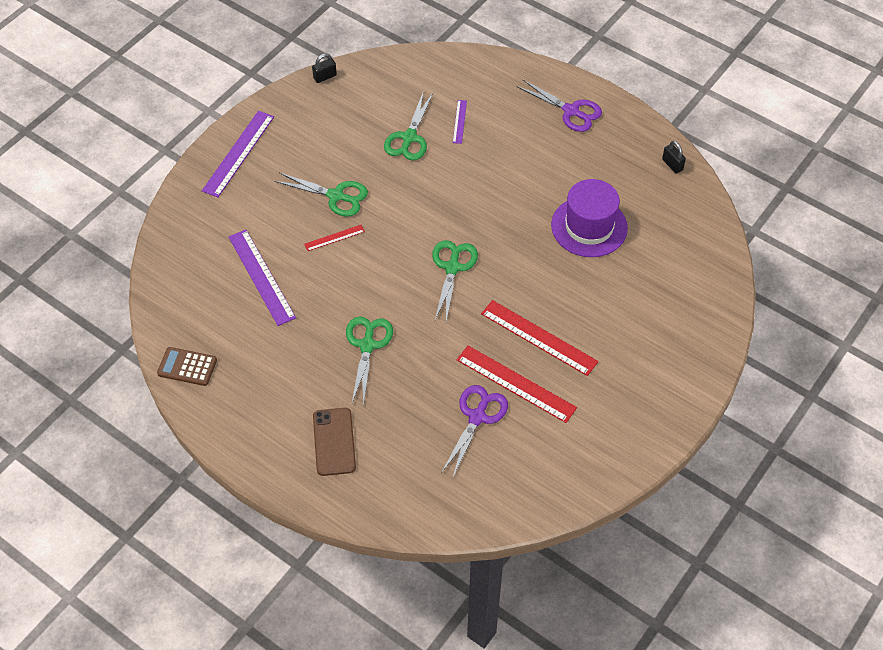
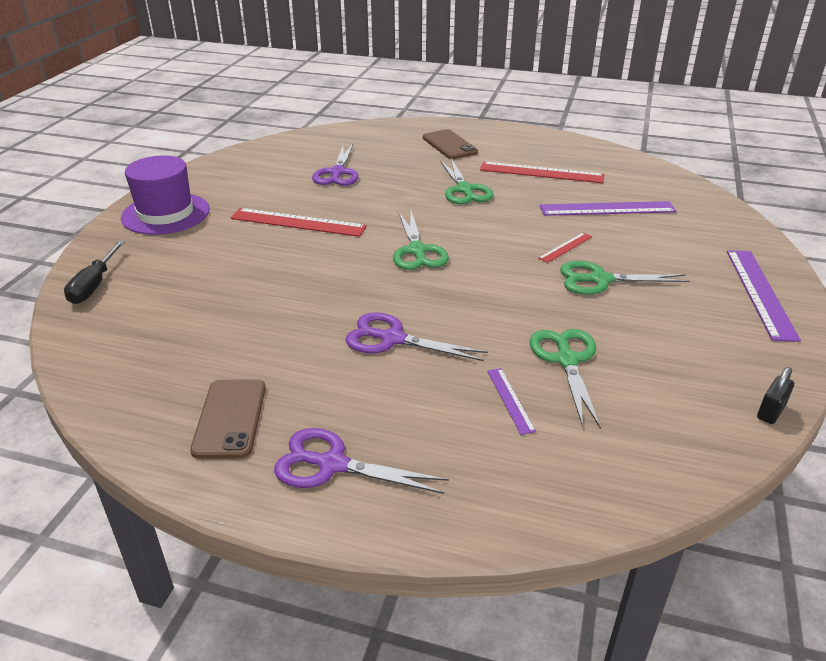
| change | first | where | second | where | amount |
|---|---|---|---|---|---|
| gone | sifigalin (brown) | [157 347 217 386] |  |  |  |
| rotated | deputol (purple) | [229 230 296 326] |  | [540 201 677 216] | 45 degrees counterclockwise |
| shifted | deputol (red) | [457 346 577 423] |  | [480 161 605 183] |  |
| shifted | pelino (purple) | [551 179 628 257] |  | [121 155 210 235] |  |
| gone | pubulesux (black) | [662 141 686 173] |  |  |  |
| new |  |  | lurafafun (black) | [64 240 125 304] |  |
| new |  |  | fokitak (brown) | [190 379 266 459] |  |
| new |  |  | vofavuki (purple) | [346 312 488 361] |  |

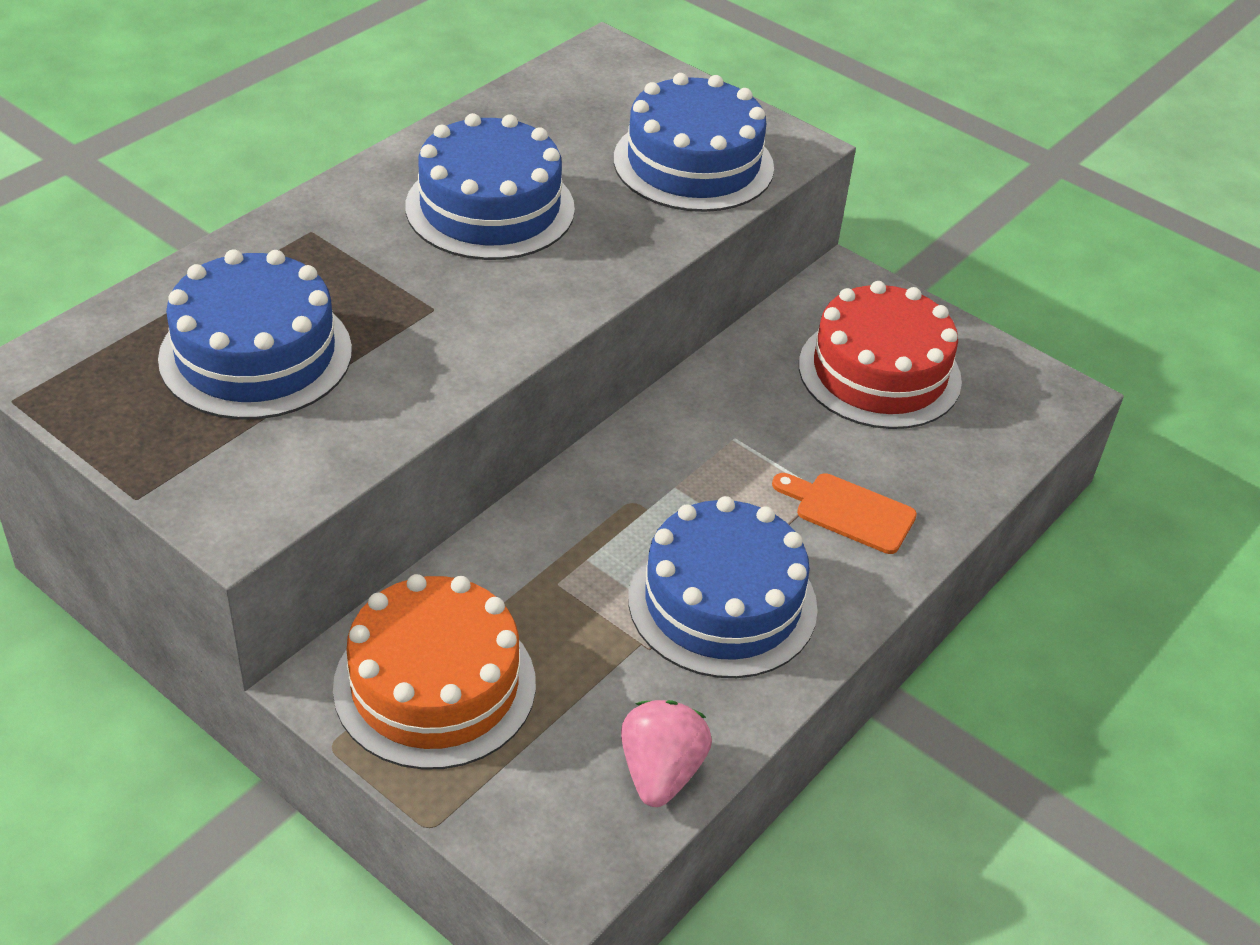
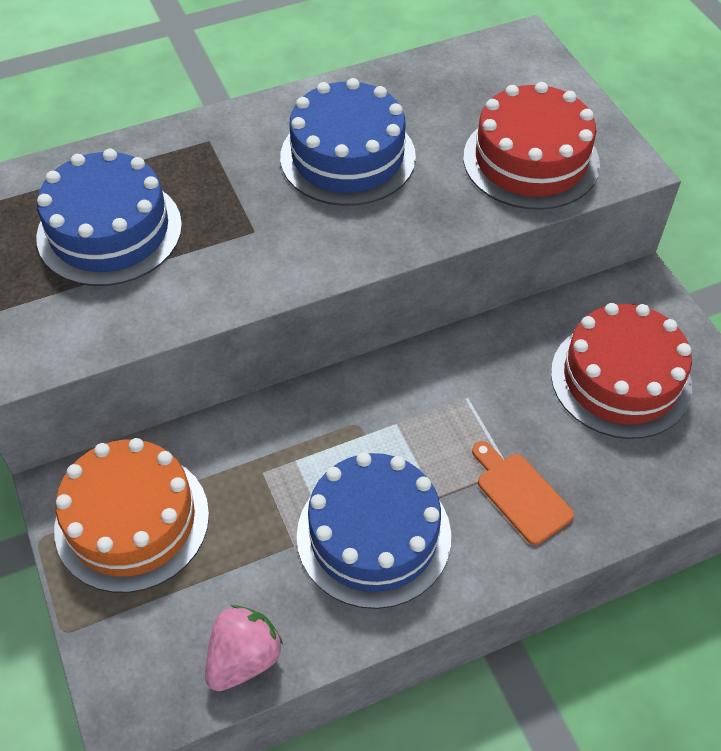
| change | first | where | second | where | amount |
|---|---|---|---|---|---|
| repainted | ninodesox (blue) | [614 73 774 212] | ninodesox (red) | [463 82 600 210] |  |

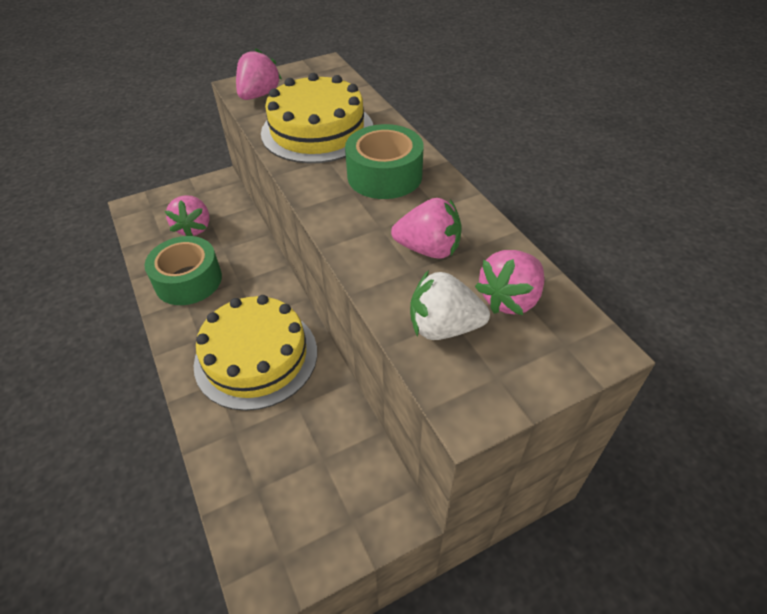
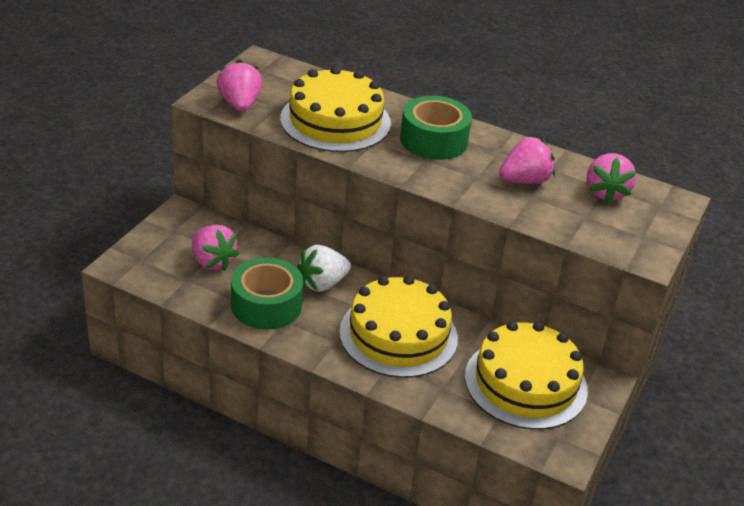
| change | first | where | second | where | amount |
|---|---|---|---|---|---|
| shifted | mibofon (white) | [410 270 490 340] |  | [297 245 351 292] |  |
| new |  |  | ninodesox (yellow) | [465 321 588 430] |  |

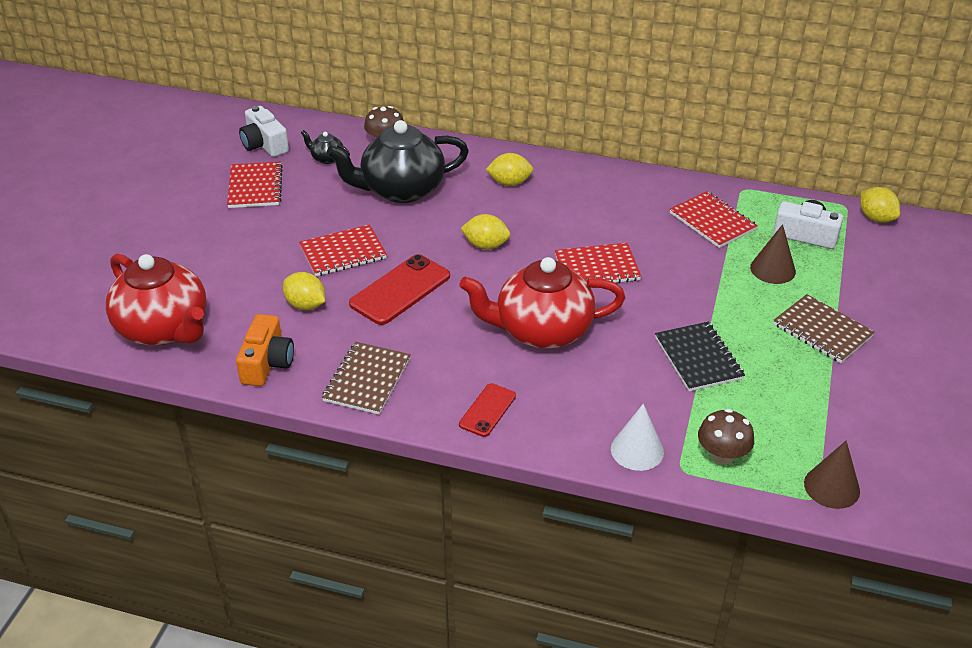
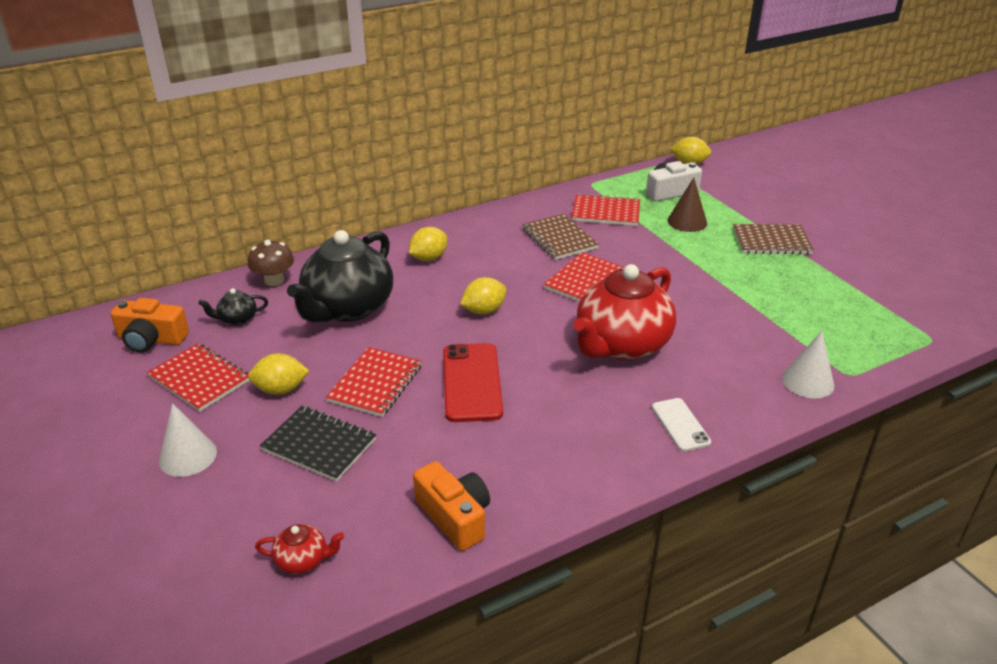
| change | first | where | second | where | amount |
|---|---|---|---|---|---|
| scaled | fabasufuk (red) | [106 254 206 346] |  | [255 524 344 574] | x0.41 |
| repainted | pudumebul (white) | [239 106 289 157] | pudumebul (orange) | [111 298 189 353] |  |
| shifted | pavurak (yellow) | [283 272 325 310] |  | [248 353 309 395] |  |
| shifted | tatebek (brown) | [322 342 411 415] |  | [522 214 599 260] |  |
| repainted | fokitak (red) | [459 383 516 437] | fokitak (white) | [652 398 711 452] |  |
| shifted | tatebek (black) | [655 322 745 392] |  | [260 406 376 481] |  |
| gone | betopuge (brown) | [698 409 754 465] |  |  |  |
| gone | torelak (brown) | [804 440 860 509] |  |  |  |
| new |  |  | torelak (white) | [159 403 217 477] |  |

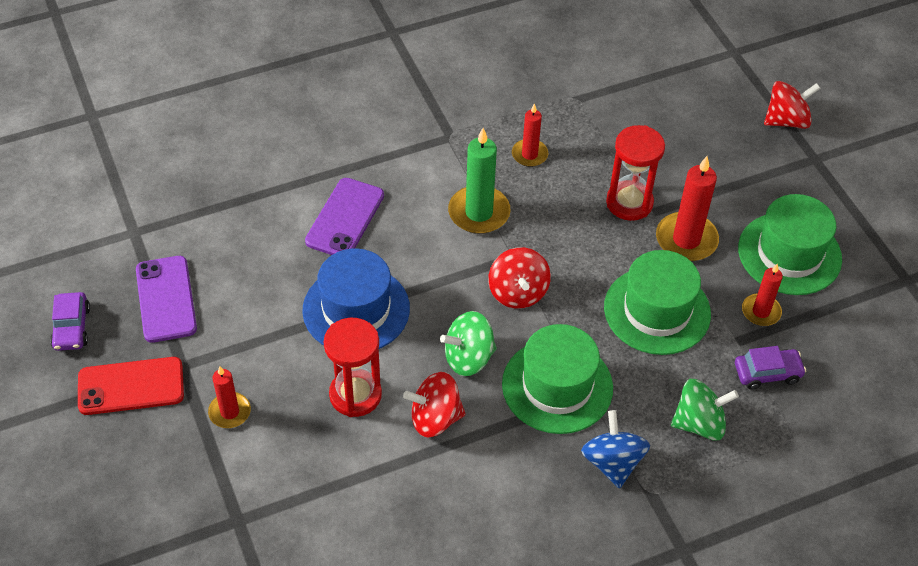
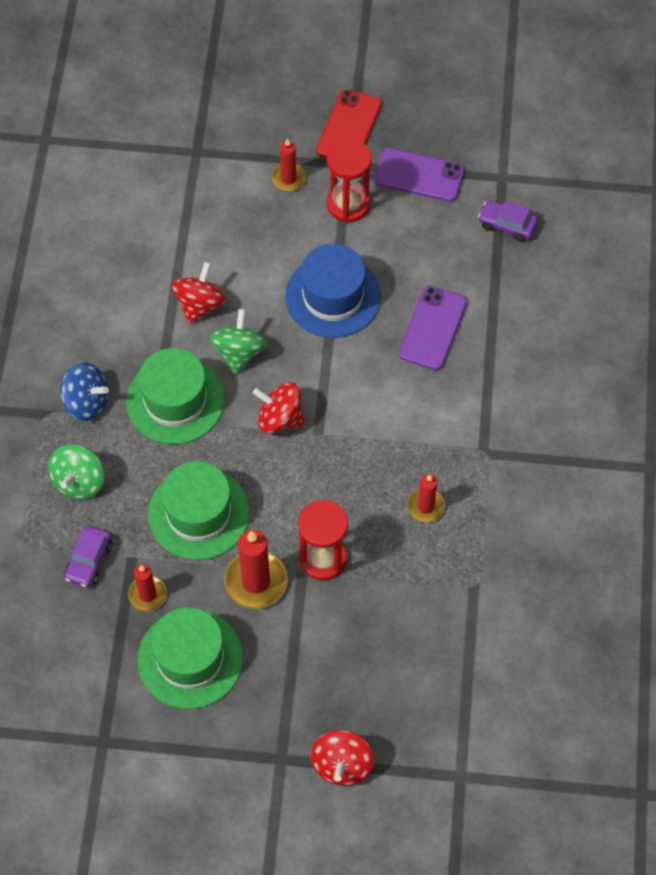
| change | first | where | second | where | amount |
|---|---|---|---|---|---|
| shifted | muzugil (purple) | [50 292 90 351] |  | [478 200 538 242] |  |
| rotated | fokitak (purple) | [305 178 384 255] |  | [398 286 467 370] | 60 degrees clockwise |
| shifted | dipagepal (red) | [324 318 382 417] |  | [327 139 372 223] |  |
| gone | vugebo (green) | [448 128 511 234] |  |  |  |

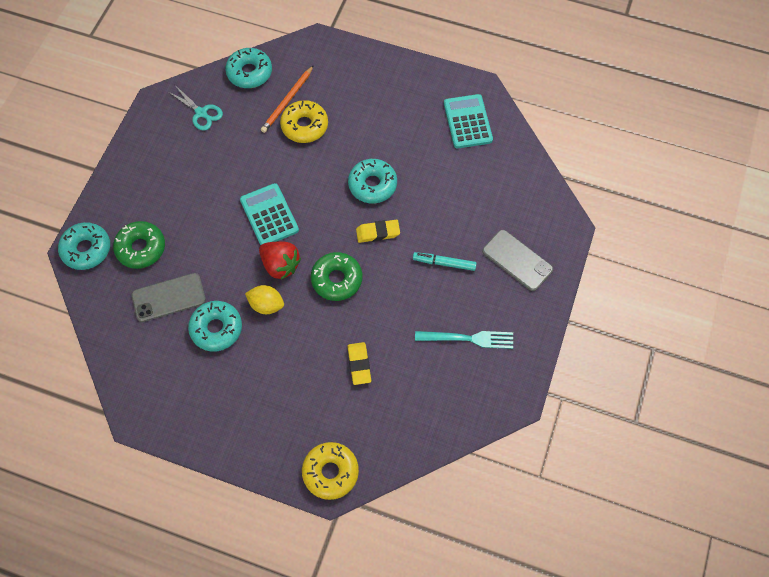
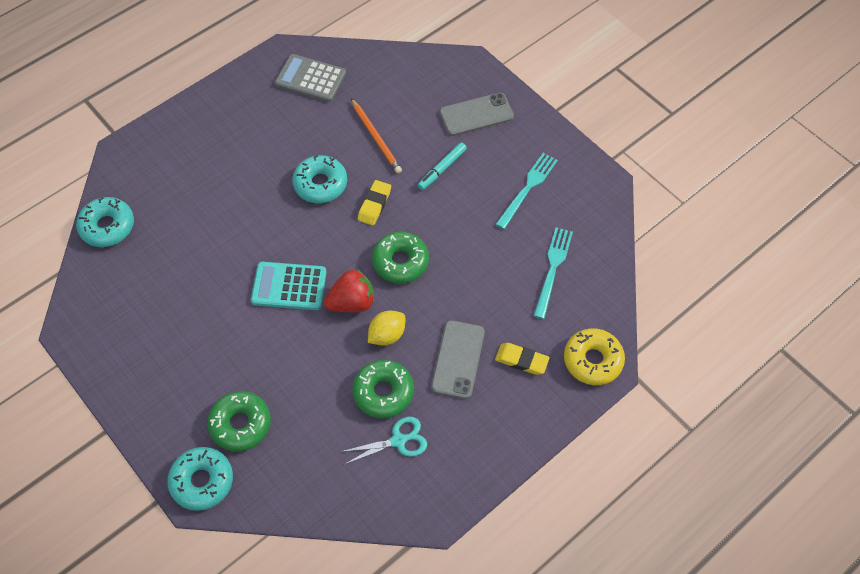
| change | first | where | second | where | amount |
|---|---|---|---|---|---|
| shifted | fokitak (grey) | [132 273 206 322] |  | [431 320 485 399] |  |
| shifted | vofavuki (turquoise) | [167 86 223 130] |  | [340 417 427 464] |  |
| repainted | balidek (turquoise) | [188 301 242 352] | balidek (green) | [352 360 414 418] |  |
| shifted | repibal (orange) | [261 65 314 133] |  | [351 98 402 173] |  |
| gone | balidek (yellow) | [280 100 328 143] |  |  |  |
| shifted | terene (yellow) | [347 342 371 385] |  | [495 343 550 375] |  |
| repainted | sifigalin (turquoise) | [444 94 493 148] | sifigalin (grey) | [275 54 346 102] |  |
| new |  |  | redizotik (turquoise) | [533 227 573 319] |  |

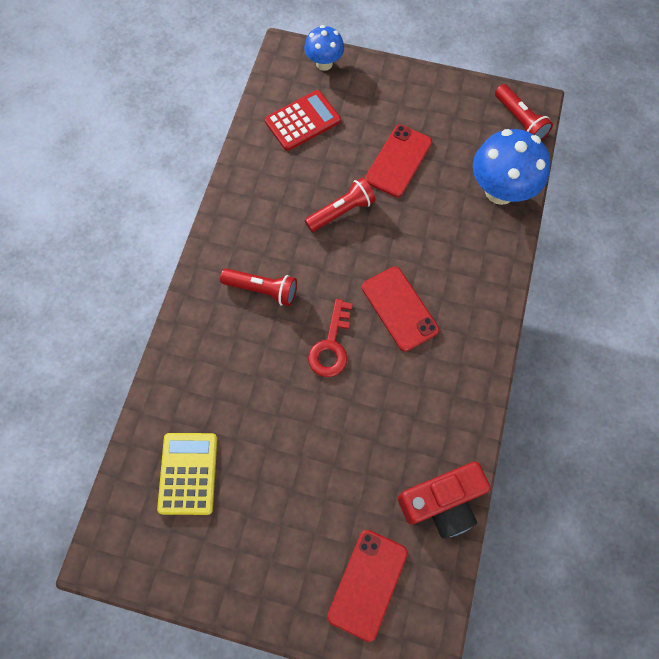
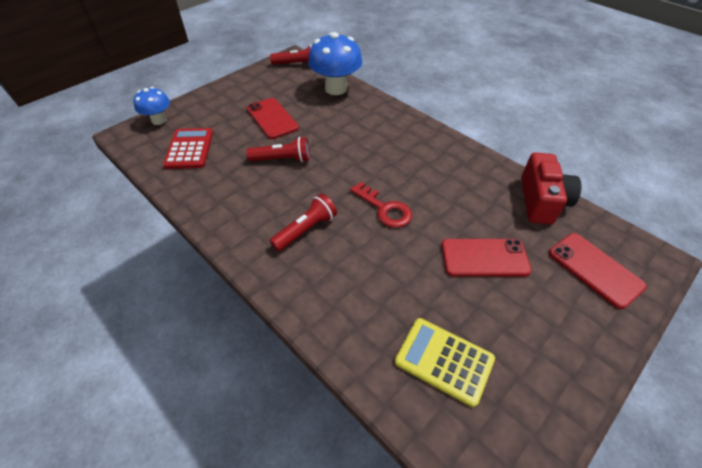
| change | first | where | second | where | amount |
|---|---|---|---|---|---|
| rotated | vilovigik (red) | [305 178 376 232] |  | [246 137 310 162] | 90 degrees clockwise |
| shifted | fokitak (red) | [362 266 439 352] |  | [442 239 532 277] |  |

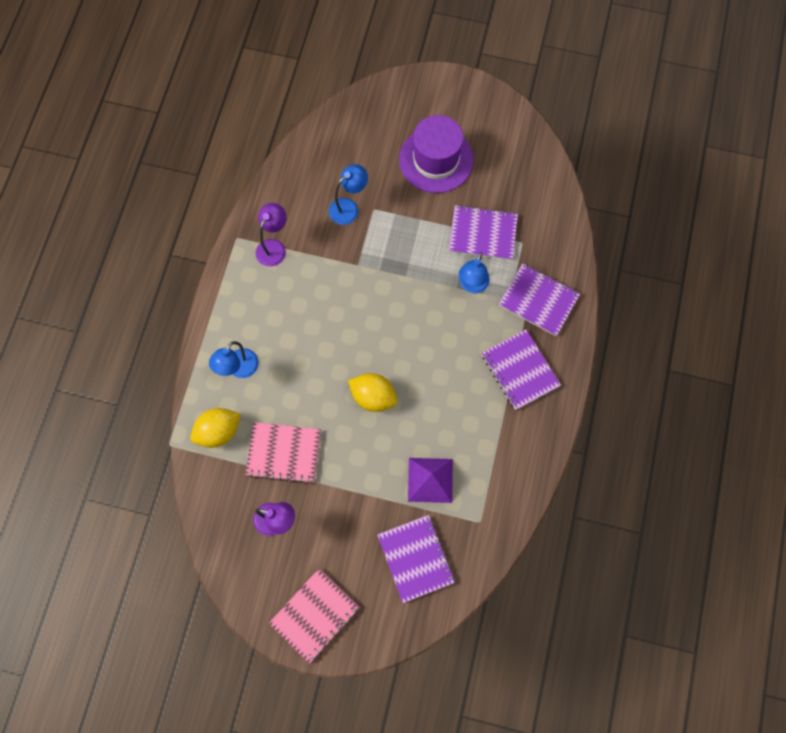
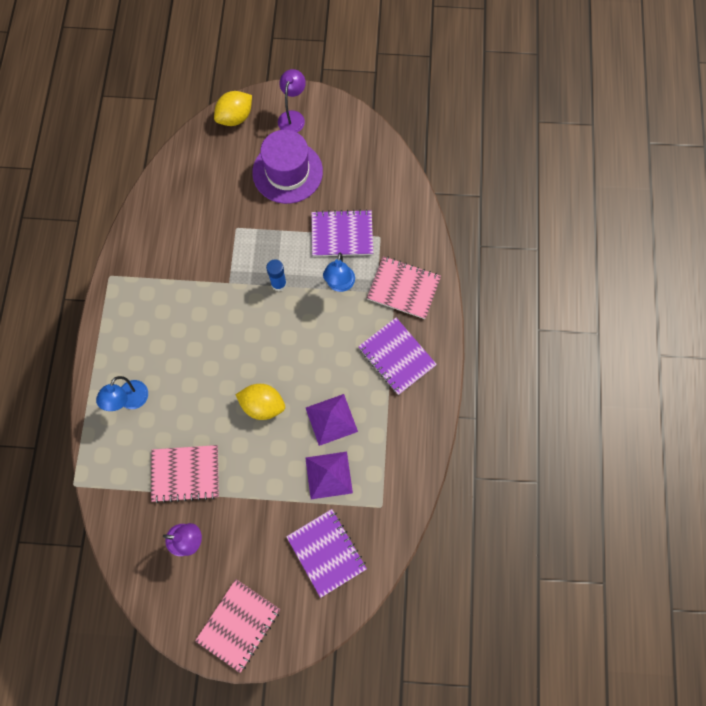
| change | first | where | second | where | amount |
|---|---|---|---|---|---|
| shifted | pavurak (yellow) | [191 408 241 448] |  | [214 91 252 126] |  |
| shifted | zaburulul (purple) | [256 203 287 267] |  | [278 69 306 133] |  |
| gone | zaburulul (blue) | [329 164 368 225] |  |  |  |
| repainted | tatebek (purple) | [499 263 580 336] | tatebek (pink) | [367 256 441 319] |  |
| new |  |  | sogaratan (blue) | [266 259 287 291] |  |
| new |  |  | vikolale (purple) | [306 394 358 446] |  |

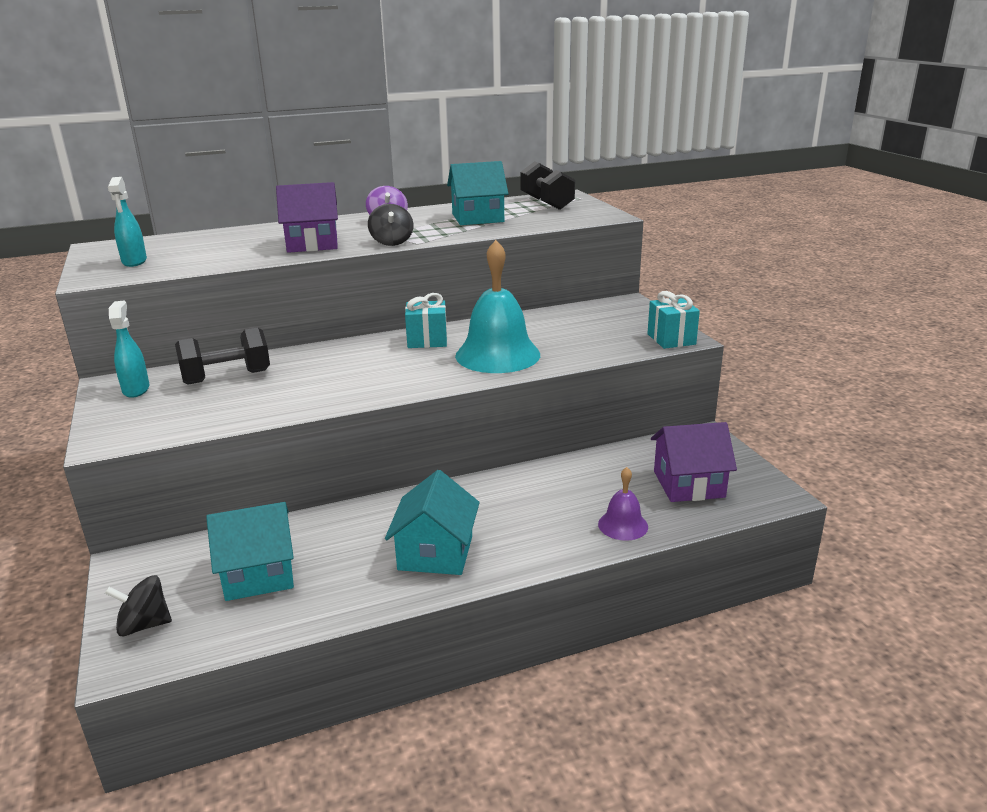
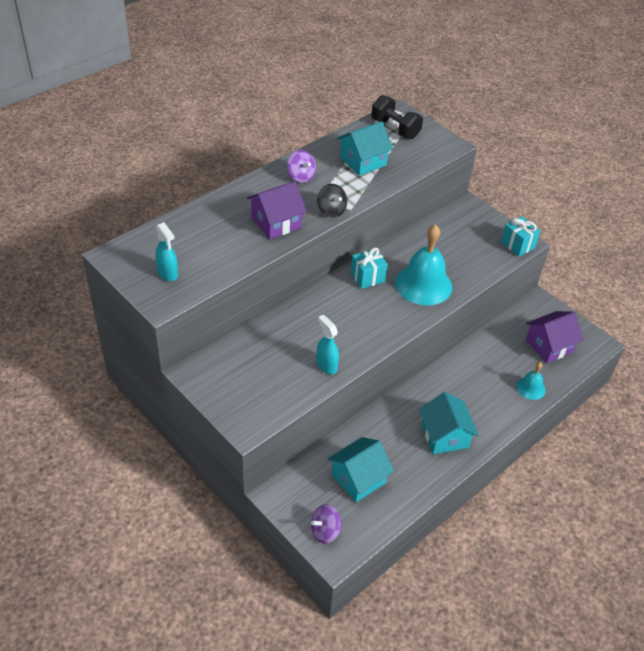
| change | first | where | second | where | amount |
|---|---|---|---|---|---|
| repainted | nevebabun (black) | [105 575 172 636] | nevebabun (purple) | [311 504 341 544] |  |
| shifted | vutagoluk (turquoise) | [109 301 150 398] |  | [317 315 339 374] |  |
| gone | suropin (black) | [175 328 270 384] |  |  |  |
| repainted | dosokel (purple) | [598 467 648 541] | dosokel (turquoise) | [516 362 545 400] |  |

